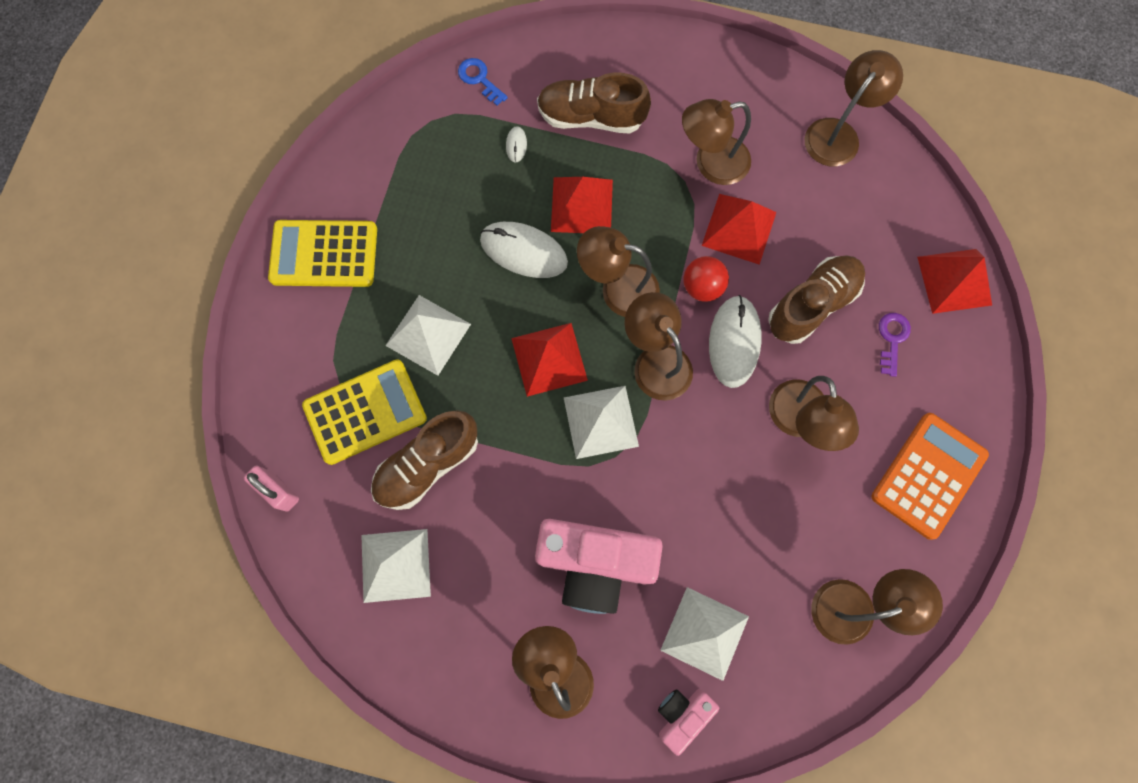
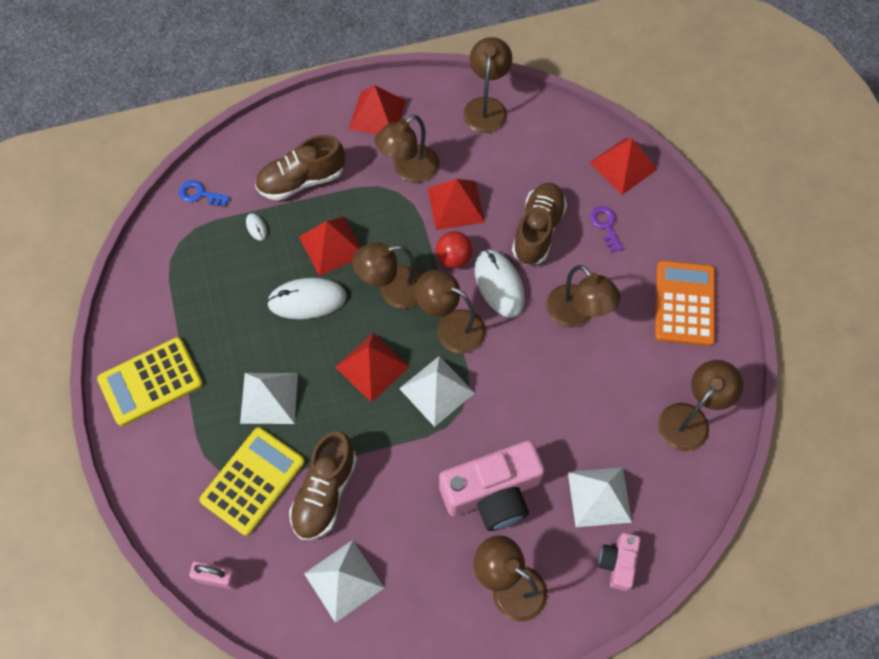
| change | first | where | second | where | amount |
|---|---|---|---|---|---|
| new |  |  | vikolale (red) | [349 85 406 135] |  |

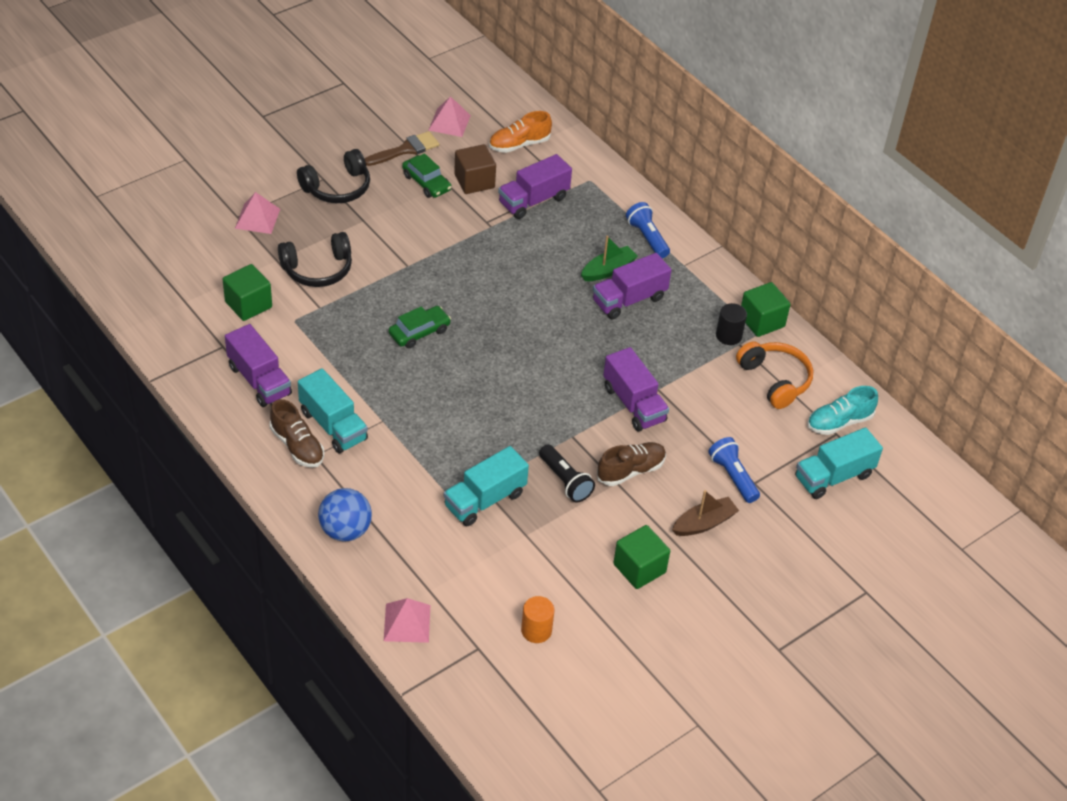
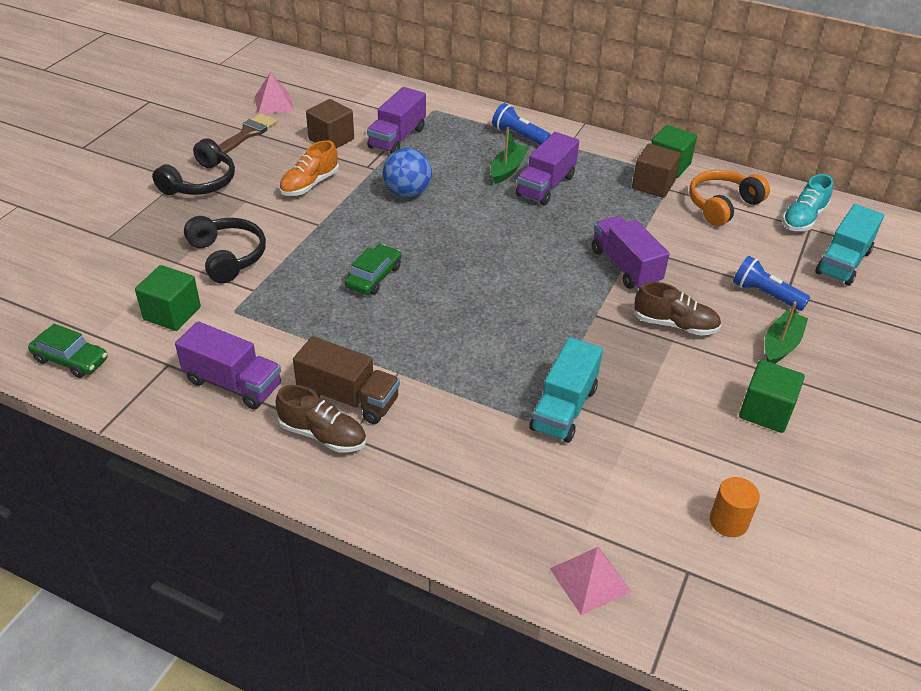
| change | first | where | second | where | amount |
|---|---|---|---|---|---|
| gone | vikolale (pink) | [235 192 280 234] |  |  |  |
| rotated | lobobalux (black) | [278 232 352 287] |  | [184 216 266 284] | 75 degrees counterclockwise |
| repainted | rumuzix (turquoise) | [298 368 368 454] | rumuzix (brown) | [293 336 400 424] |  |
| shifted | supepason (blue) | [318 488 372 542] |  | [383 148 432 198] |  |
| shifted | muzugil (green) | [402 153 452 198] |  | [28 324 108 378] |  |
| shifted | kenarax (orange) | [489 111 552 153] |  | [279 140 339 196] |  |
| gone | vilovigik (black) | [539 444 595 502] |  |  |  |
| rotated | kenarax (brown) | [597 442 666 486] |  | [633 282 721 336] | 75 degrees clockwise |
| rotated | rumuzix (purple) | [603 347 669 431] |  | [592 216 670 289] | 150 degrees counterclockwise |
| repainted | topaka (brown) | [672 490 739 536] | topaka (green) | [765 302 808 364] |  |
| swapped | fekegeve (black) | [716 303 747 345] | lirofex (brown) | [632 144 681 198] |  |
| rotated | lobobalux (orange) | [736 341 813 409] |  | [689 170 770 226] | 75 degrees counterclockwise |

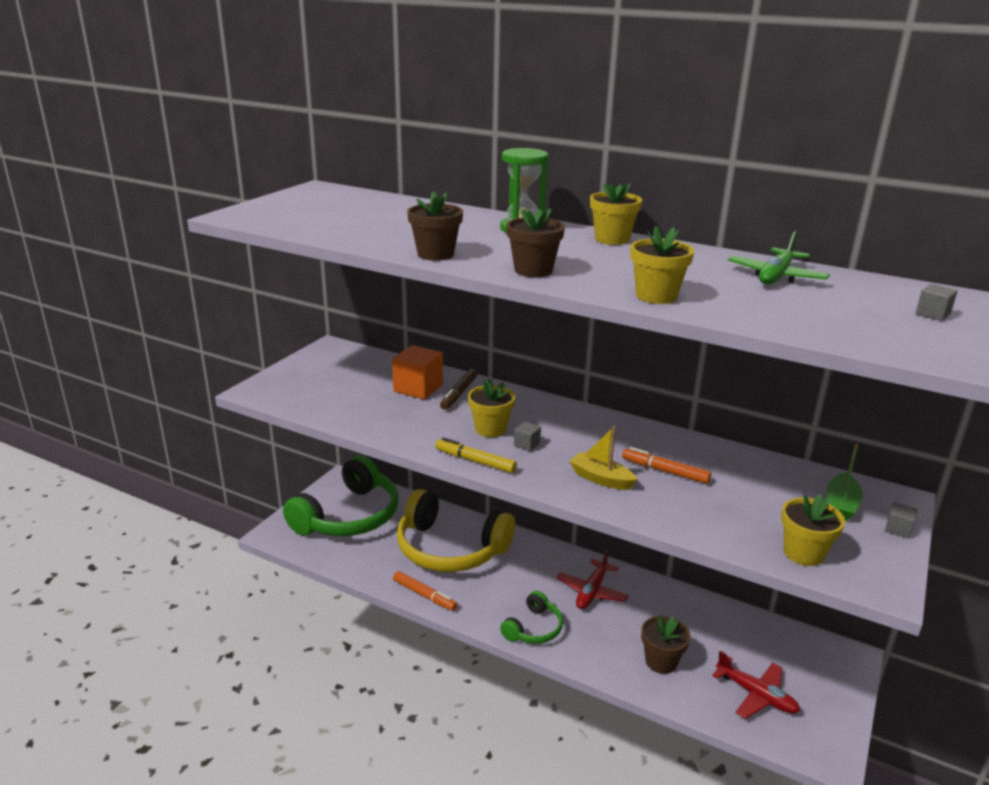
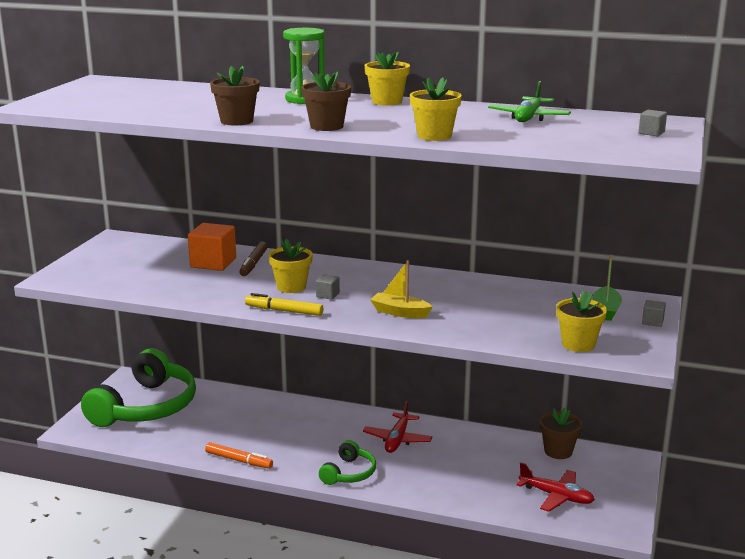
| change | first | where | second | where | amount |
|---|---|---|---|---|---|
| gone | lobobalux (yellow) | [397 489 515 572] |  |  |  |
| gone | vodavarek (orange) | [622 447 711 484] |  |  |  |
| shifted | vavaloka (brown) | [641 616 690 674] |  | [540 407 582 459] |  |

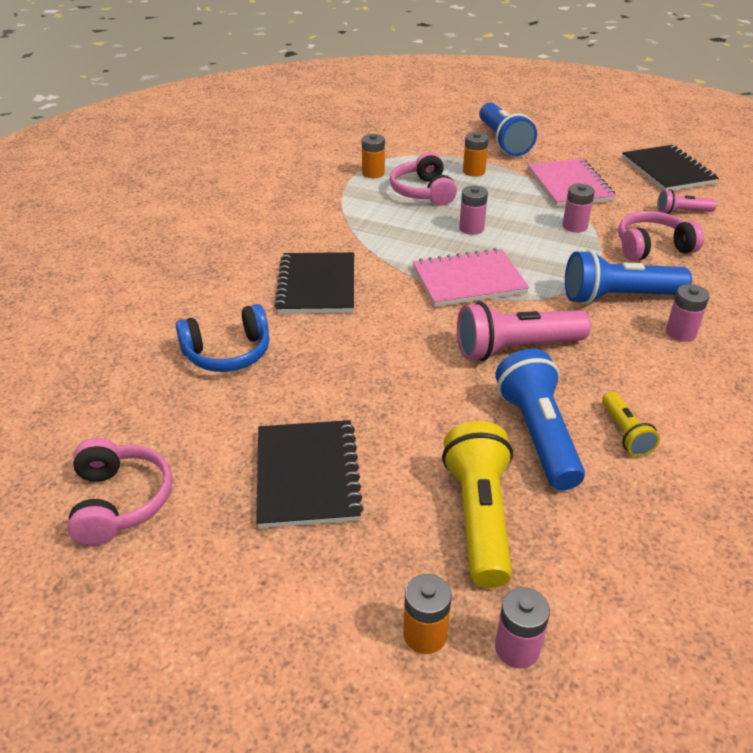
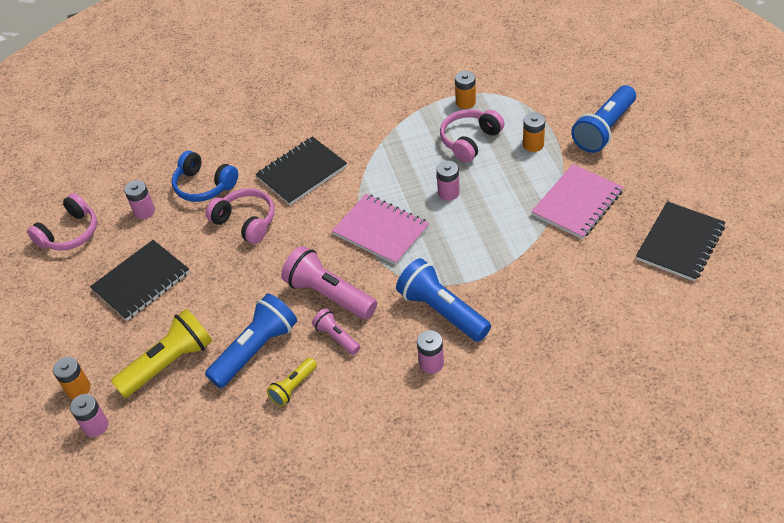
| change | first | where | second | where | amount |
|---|---|---|---|---|---|
| shifted | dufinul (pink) | [562 184 595 233] |  | [124 180 155 219] |  |
| shifted | lobobalux (pink) | [618 211 704 261] |  | [206 188 275 244] |  |
| shifted | vilovigik (pink) | [657 189 717 214] |  | [312 308 360 355] |  |

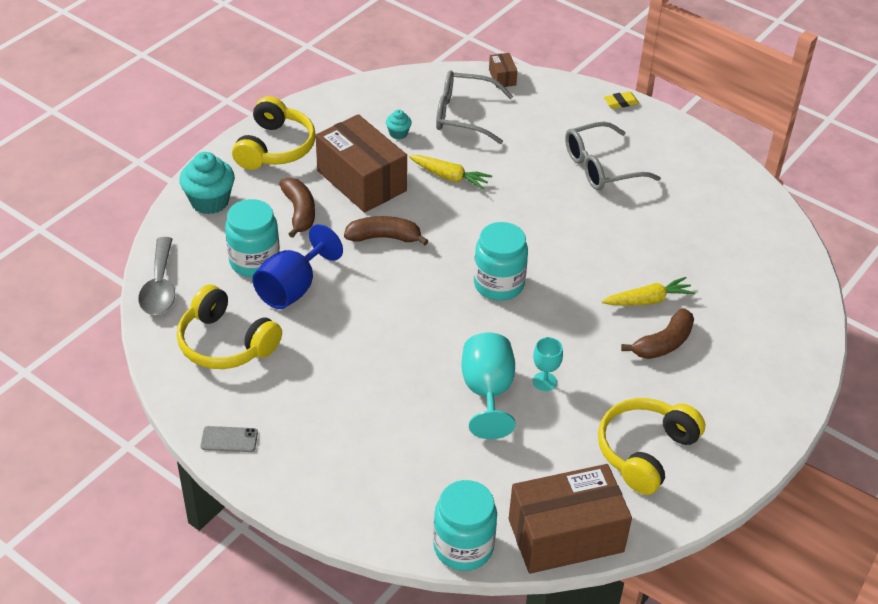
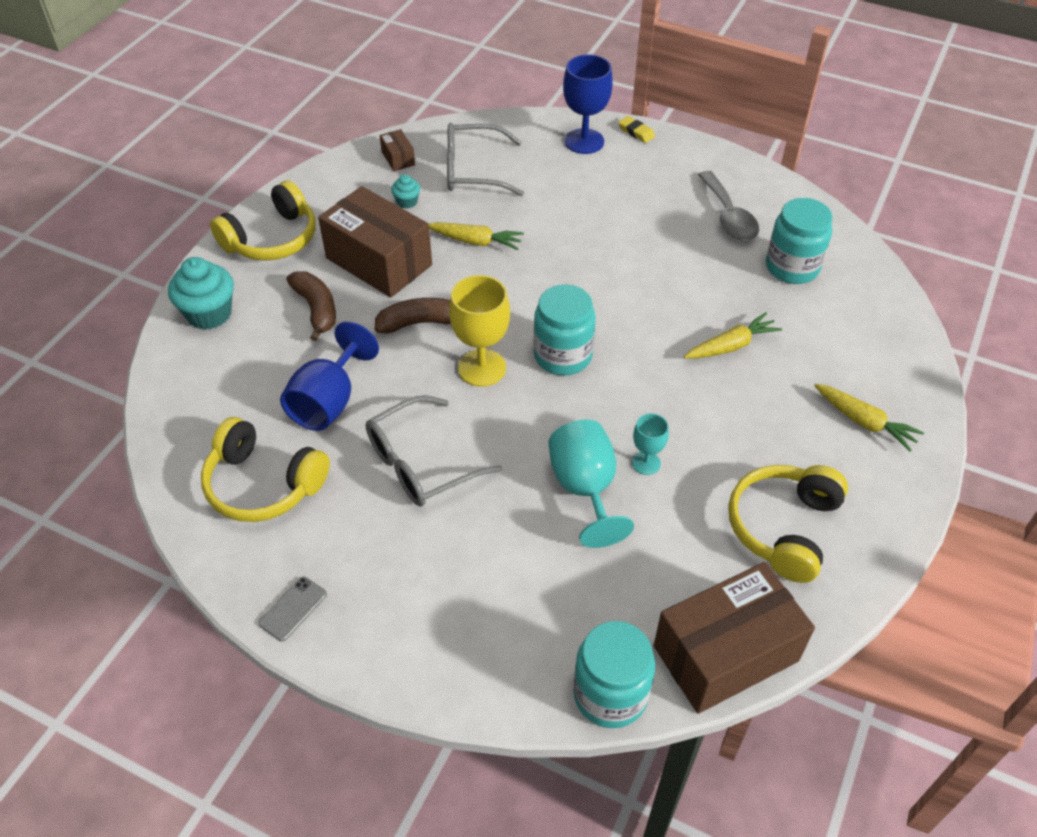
| change | first | where | second | where | amount |
|---|---|---|---|---|---|
| shifted | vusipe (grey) | [138 237 175 315] |  | [698 171 759 241] |  |
| rotated | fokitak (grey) | [200 426 258 452] |  | [258 577 327 642] | 45 degrees counterclockwise |
| shifted | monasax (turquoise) | [225 199 280 277] |  | [766 198 833 284] |  |
| rotated | lobobalux (yellow) | [232 96 316 170] |  | [210 180 316 261] | 45 degrees clockwise |
| shifted | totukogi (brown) | [489 53 518 88] |  | [380 129 415 171] |  |
| shifted | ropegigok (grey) | [565 122 661 190] |  | [366 395 503 507] |  |
| rotated | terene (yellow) | [604 92 639 109] |  | [618 116 655 143] | 75 degrees clockwise |
| gone | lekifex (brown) | [621 308 694 359] |  |  |  |
| new |  |  | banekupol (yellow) | [449 275 510 387] |  |
| new |  |  | banekupol (blue) | [563 54 613 154] |  |
| new |  |  | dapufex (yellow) | [814 384 924 451] |  |

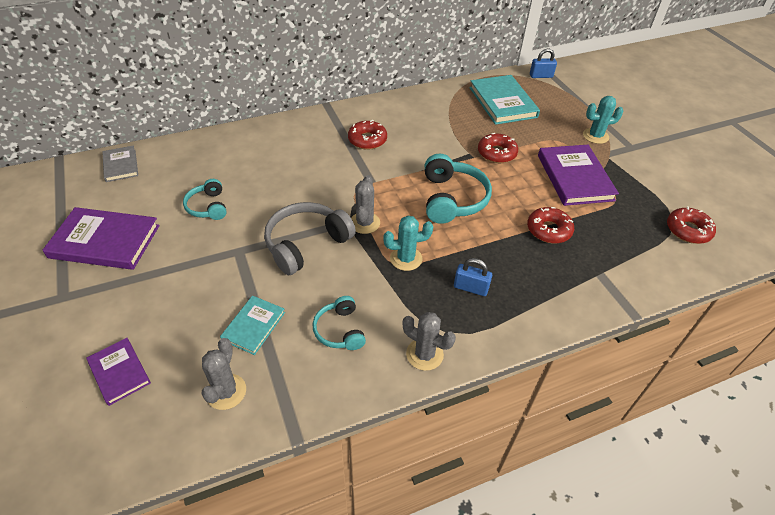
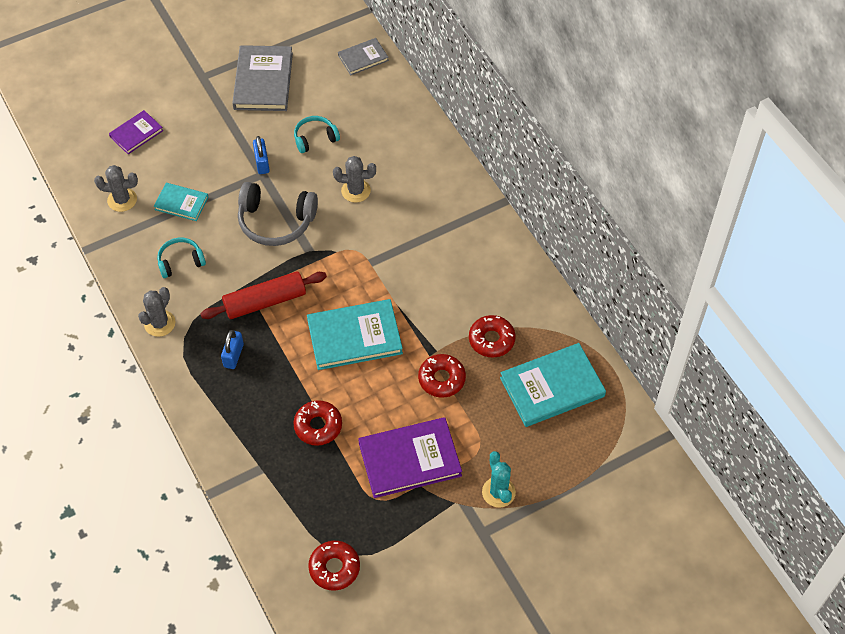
| change | first | where | second | where | amount |
|---|---|---|---|---|---|
| repainted | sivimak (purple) | [43 207 160 270] | sivimak (grey) | [232 45 293 111] |  |
| rotated | lobobalux (grey) | [264 202 356 275] |  | [238 182 318 246] | 150 degrees clockwise |
| shifted | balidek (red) | [348 120 387 150] |  | [469 315 516 358] |  |
| shifted | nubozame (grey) | [351 175 380 234] |  | [333 156 376 203] |  |
| swapped | nubozame (turquoise) | [383 216 433 271] | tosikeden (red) | [201 271 327 319] |  |
| swapped | lobobalux (turquoise) | [425 154 492 224] | sivimak (turquoise) | [307 299 403 370] |  |
| shifted | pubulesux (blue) | [530 48 557 78] |  | [253 136 270 174] |  |

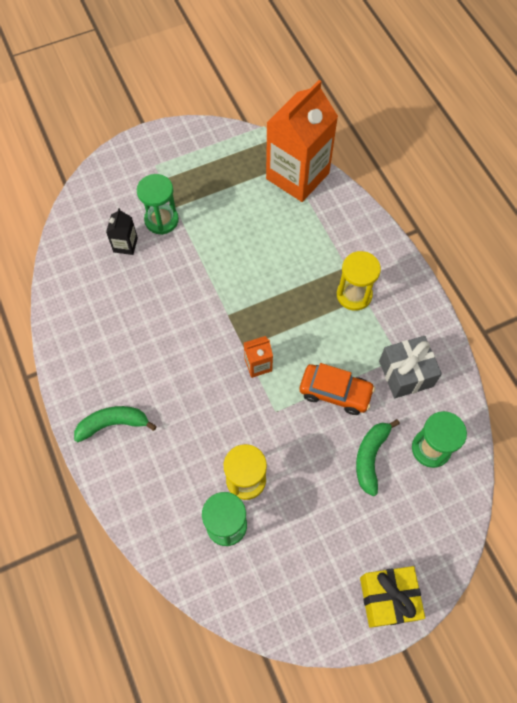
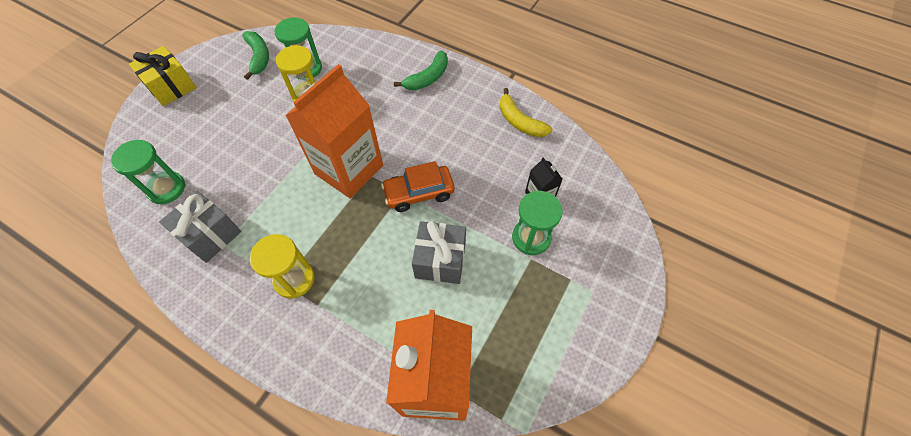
| change | first | where | second | where | amount |
|---|---|---|---|---|---|
| scaled | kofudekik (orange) | [244 336 273 378] |  | [285 64 383 199] | x2.34 |
| shifted | muzugil (orange) | [300 363 375 415] |  | [381 161 454 212] |  |
| shifted | lekifex (green) | [356 419 400 496] |  | [242 31 269 80] |  |
| new |  |  | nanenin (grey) | [412 221 466 284] |  |
| new |  |  | lekifex (yellow) | [500 88 552 137] |  |

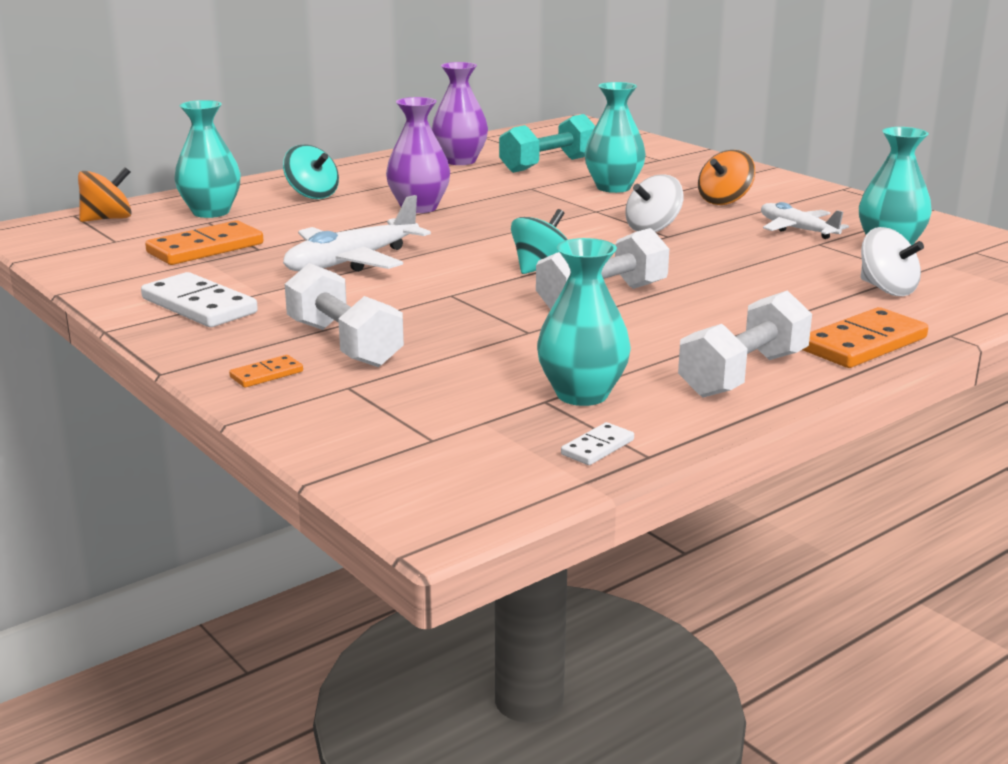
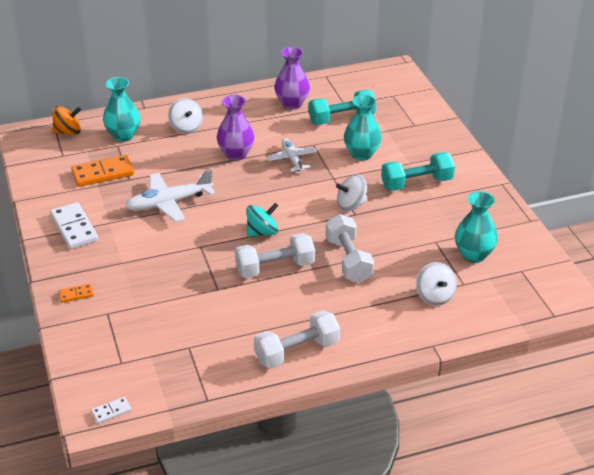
| change | first | where | second | where | amount |
|---|---|---|---|---|---|
| repainted | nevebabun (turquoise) | [283 144 339 199] | nevebabun (white) | [168 98 203 134] |  |
| shifted | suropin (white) | [285 263 404 367] |  | [326 214 374 283] |  |
| gone | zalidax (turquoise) | [537 238 631 406] |  |  |  |
| shifted | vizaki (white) | [561 422 634 465] |  | [91 397 131 424] |  |
| swapped | nevebabun (orange) | [698 150 755 205] | suropin (turquoise) | [381 152 455 191] |  |
| shifted | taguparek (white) | [761 202 849 239] |  | [267 138 317 172] |  |
| gone | vizaki (orange) | [802 307 928 368] |  |  |  |

